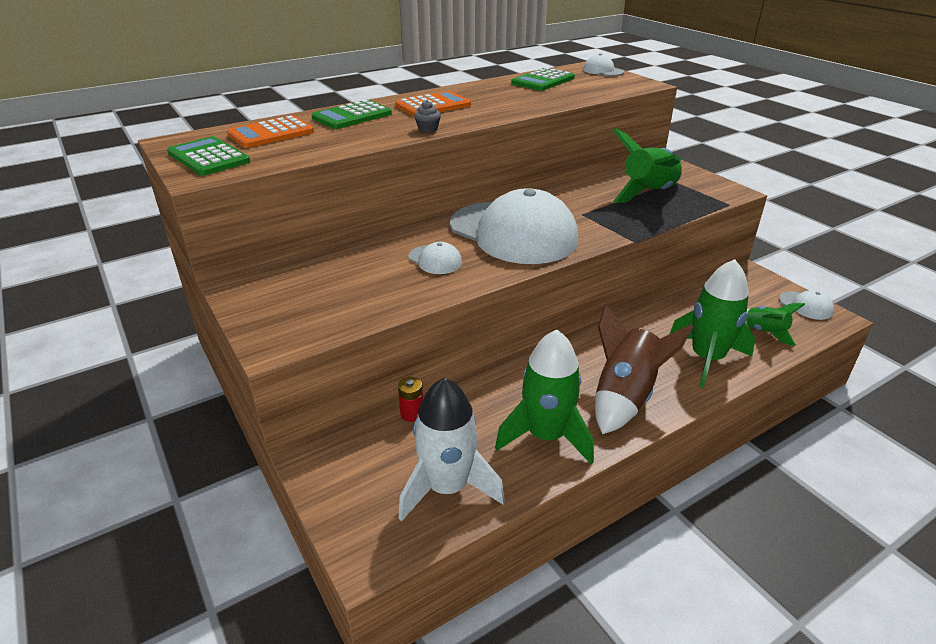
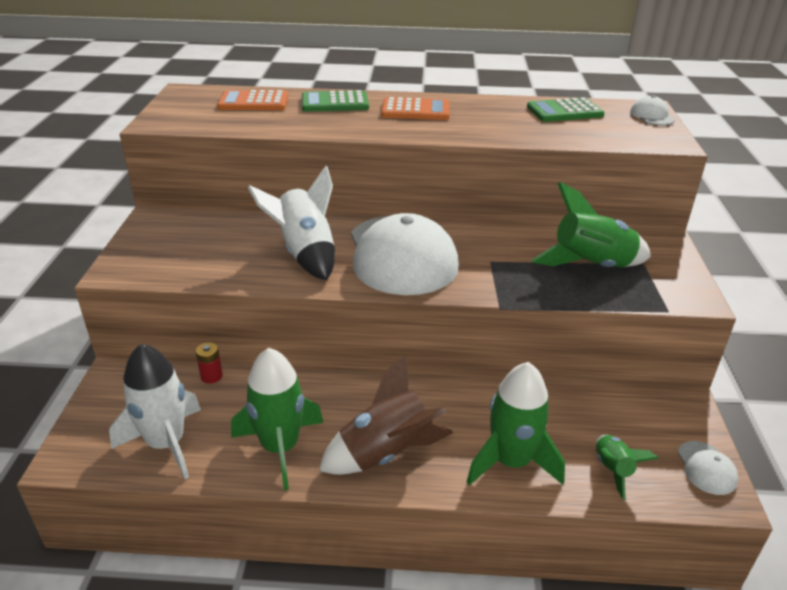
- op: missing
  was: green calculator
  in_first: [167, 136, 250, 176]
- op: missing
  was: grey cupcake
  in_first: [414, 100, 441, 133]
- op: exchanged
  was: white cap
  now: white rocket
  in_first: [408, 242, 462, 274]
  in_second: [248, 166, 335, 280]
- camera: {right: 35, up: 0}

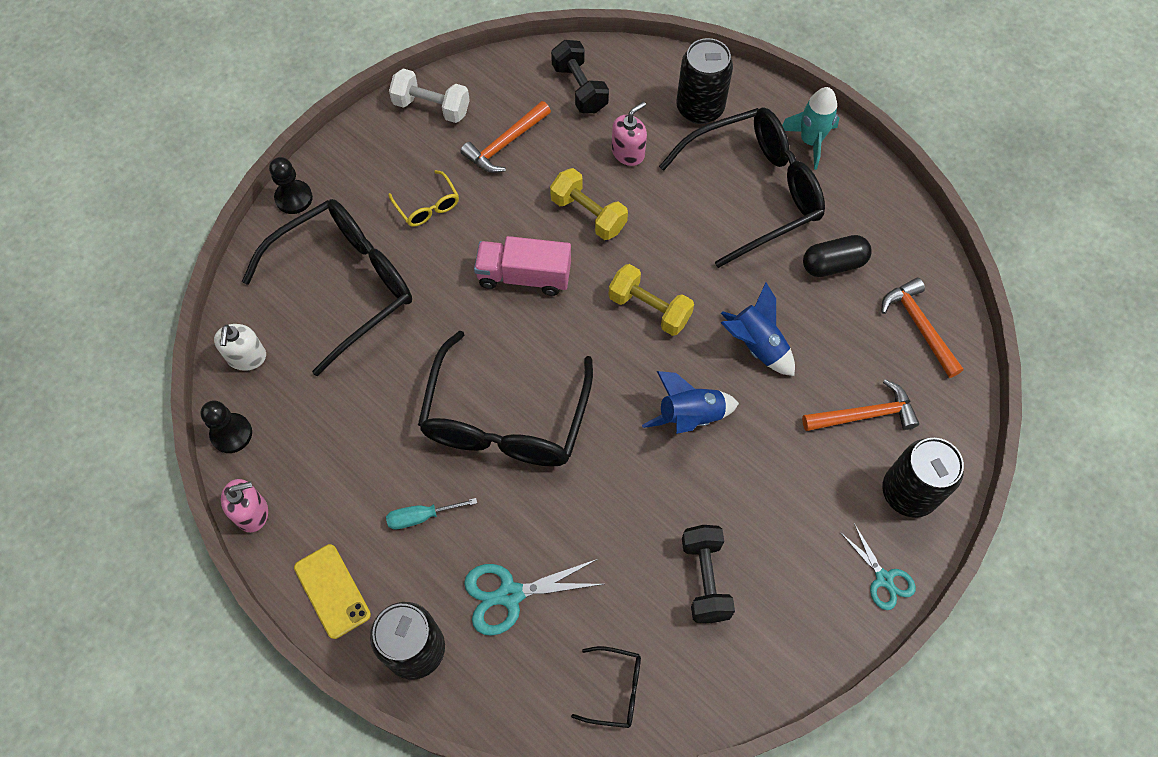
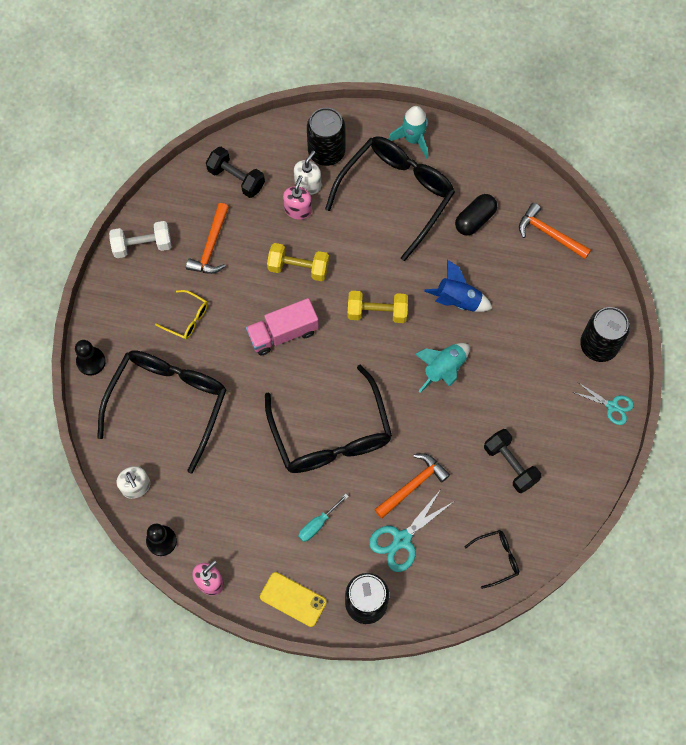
- op: appeared
  now: white soap dispenser
  in_second: [294, 151, 321, 195]
- op: relocated
  was: orange hammer
  in_first: [802, 379, 919, 431]
  in_second: [374, 453, 450, 519]
- op: colour
  was: blue rocket
  now: turquoise rocket
  in_first: [642, 371, 739, 434]
  in_second: [415, 343, 470, 392]
- camera: {right: -30, up: 5}

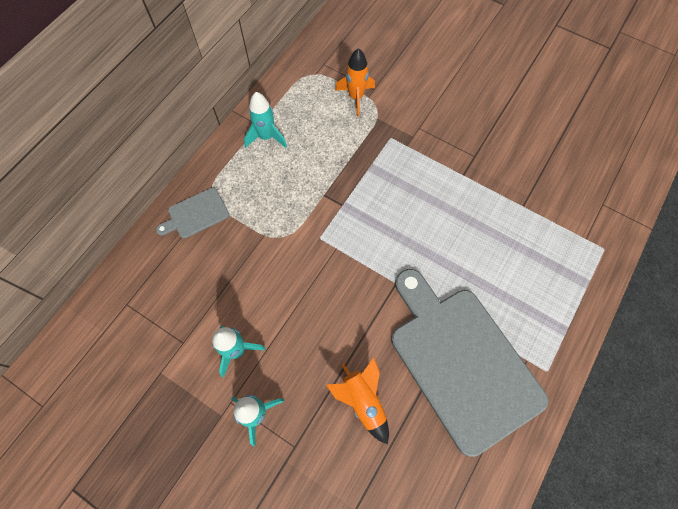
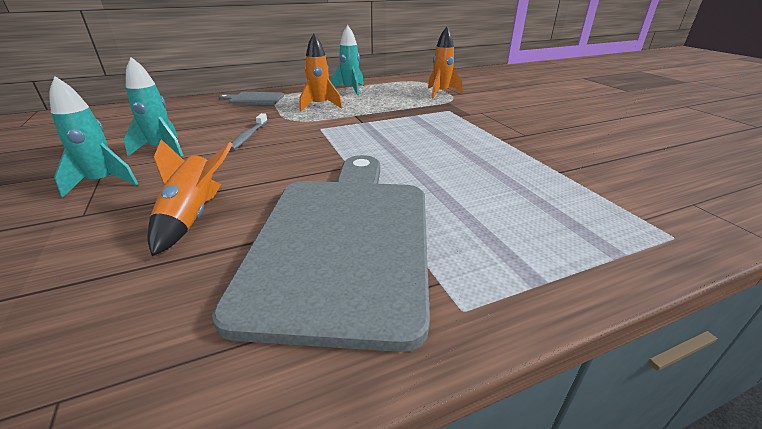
- op: appeared
  now: grey toothbrush
  in_second: [230, 113, 268, 151]
- op: appeared
  now: orange rocket
  in_second: [300, 34, 342, 112]
- camera: {right: 35, up: -35}

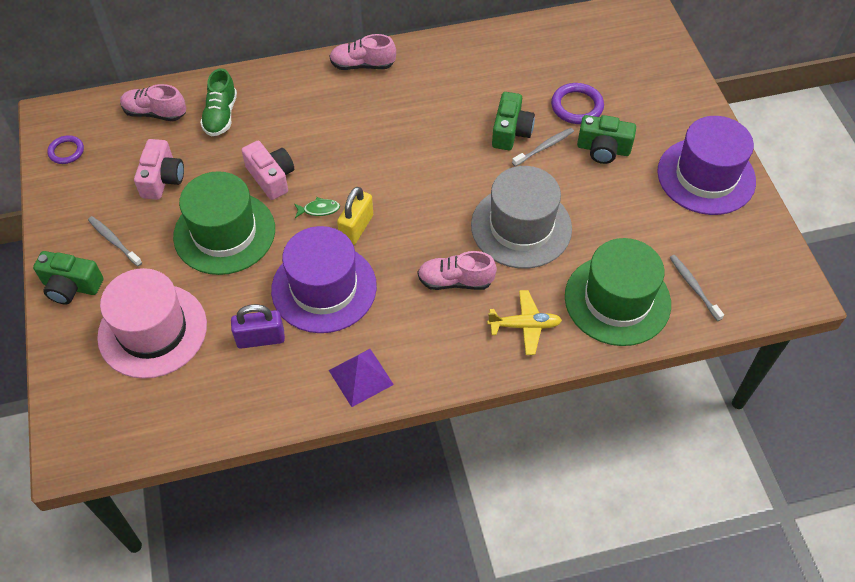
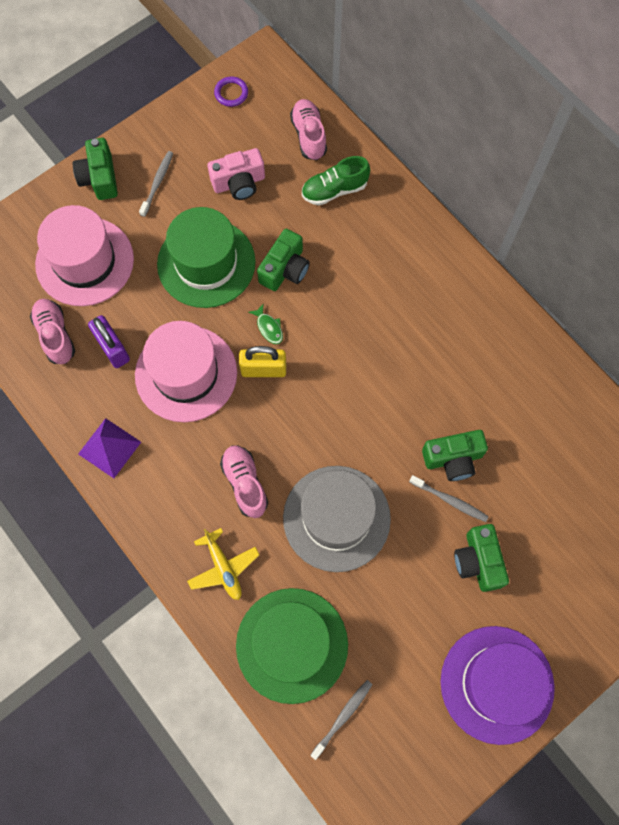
- op: missing
  was: purple ring
  in_first: [551, 83, 604, 124]
- op: relocated
  was: pink shoe
  in_first: [330, 34, 396, 70]
  in_second: [30, 299, 75, 364]
- op: colour
  was: pink camera
  now: green camera
  in_first: [241, 141, 294, 200]
  in_second: [257, 229, 310, 291]
- op: colour
  was: purple hat
  now: pink hat
  in_first: [271, 226, 377, 333]
  in_second: [135, 321, 237, 422]
- camera: {right: 65, up: 15}

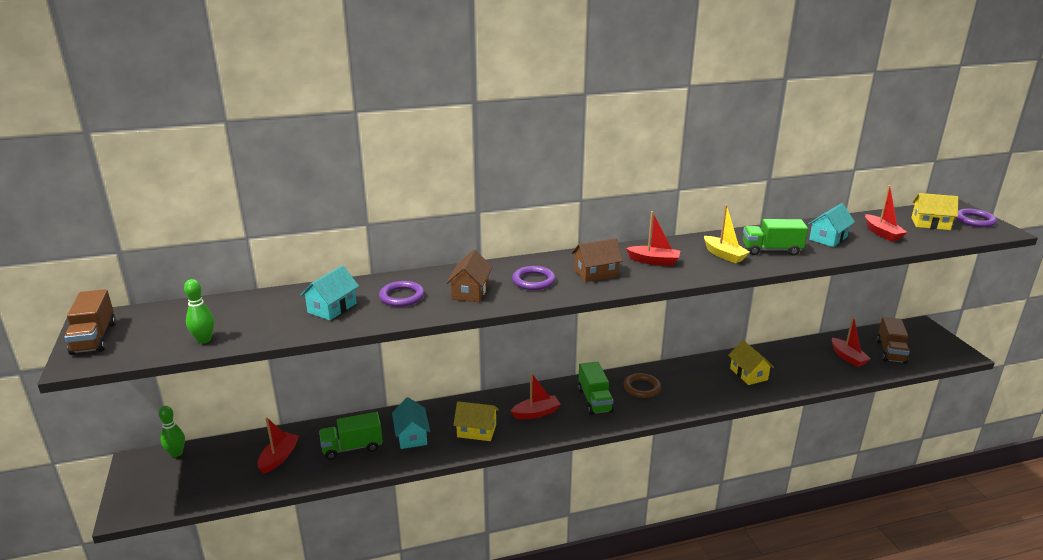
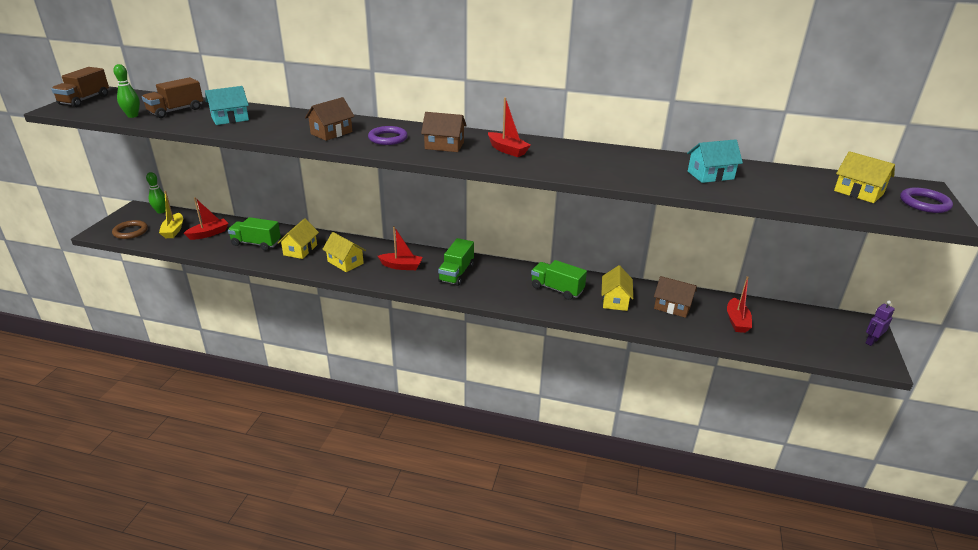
- op: missing
  was: purple ring
  in_first: [379, 281, 424, 307]
- op: missing
  was: red boat
  in_first: [865, 185, 907, 242]
- op: appeared
  now: brown house
  in_second: [654, 276, 697, 318]
- op: appeared
  now: purple robot
  in_second: [865, 301, 895, 346]
- op: relocated
  was: brown ring
  in_first: [624, 373, 661, 398]
  in_second: [112, 220, 148, 239]
- op: relocated
  was: yellow boat
  in_first: [704, 205, 750, 263]
  in_second: [159, 191, 183, 238]
- op: relocated
  was: green truck
  in_first: [743, 219, 808, 256]
  in_second: [531, 260, 587, 300]
- op: relocated
  was: brown truck
  in_first: [877, 317, 910, 364]
  in_second: [142, 77, 203, 118]
- op: colour
  was: turquoise house
  now: yellow house
  in_first: [392, 397, 430, 449]
  in_second: [278, 218, 319, 259]
- camera: {right: 30, up: 5}

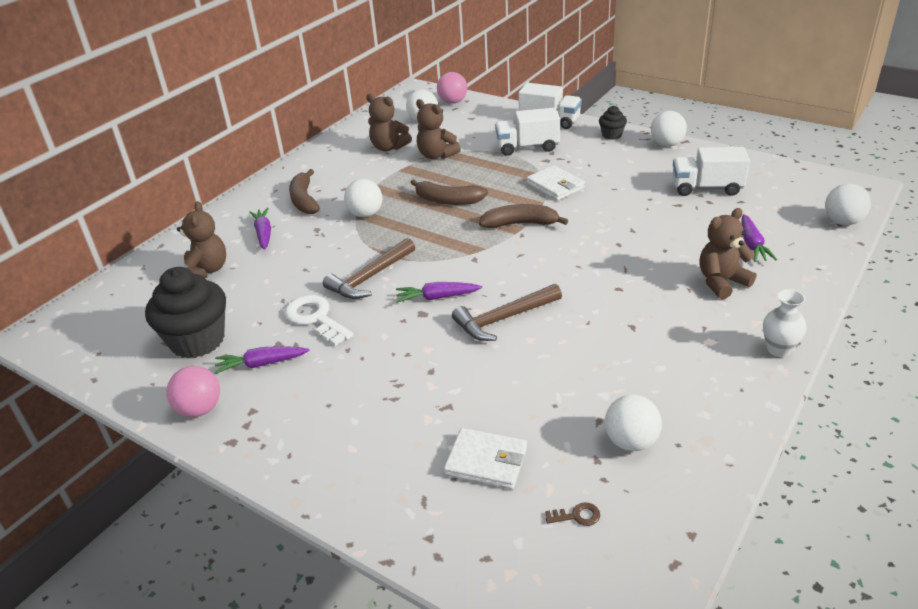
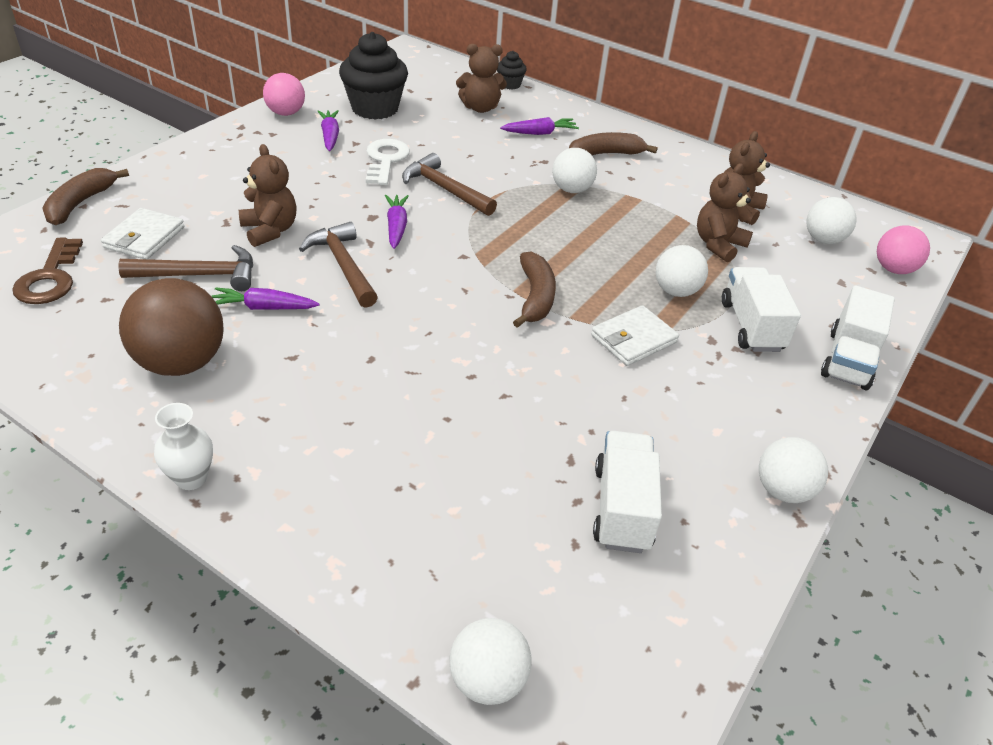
- op: appeared
  now: brown hammer
  in_second: [118, 245, 253, 291]
- op: appeared
  now: brown ball
  in_second: [119, 278, 224, 376]
- op: relocated
  was: brown banana
  in_first: [410, 179, 488, 205]
  in_second: [42, 168, 129, 225]
- op: relocated
  was: black cupcake
  in_first: [599, 106, 627, 140]
  in_second: [497, 51, 527, 90]
- op: relocated
  was: white ball
  in_first: [605, 395, 662, 451]
  in_second: [656, 245, 708, 297]
- op: relocated
  was: brown teddy bear
  in_first: [700, 208, 756, 299]
  in_second: [239, 144, 297, 247]
- op: relocated
  was: purple carrot
  in_first: [741, 214, 777, 262]
  in_second: [212, 287, 319, 310]
- op: spun
  was: white key
  in_first: [285, 295, 354, 346]
  in_second: [366, 139, 410, 185]
  clockwise: -45
- op: size
  was: brown key
  in_first: [545, 502, 600, 526]
  in_second: [12, 238, 83, 304]
  ratio: 2.18
- camera: {right: 85, up: 5}

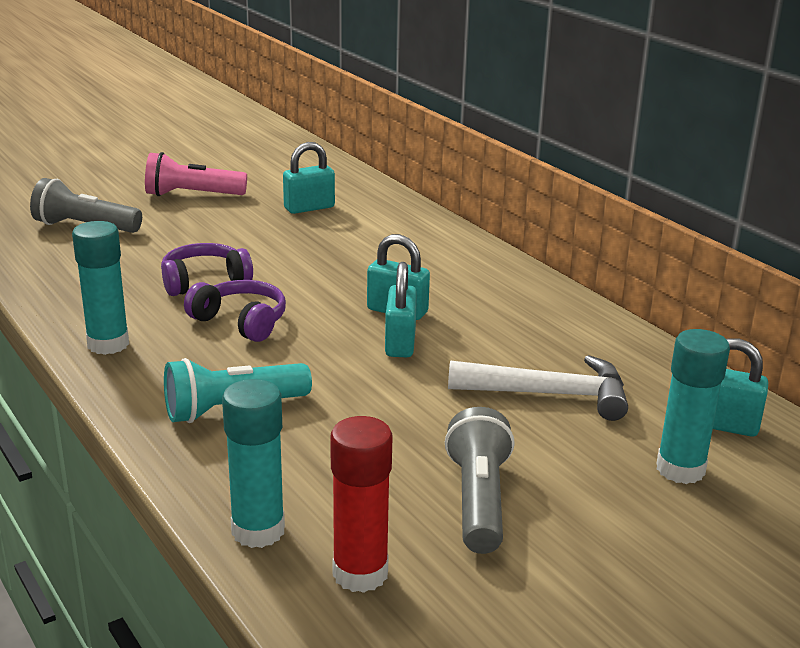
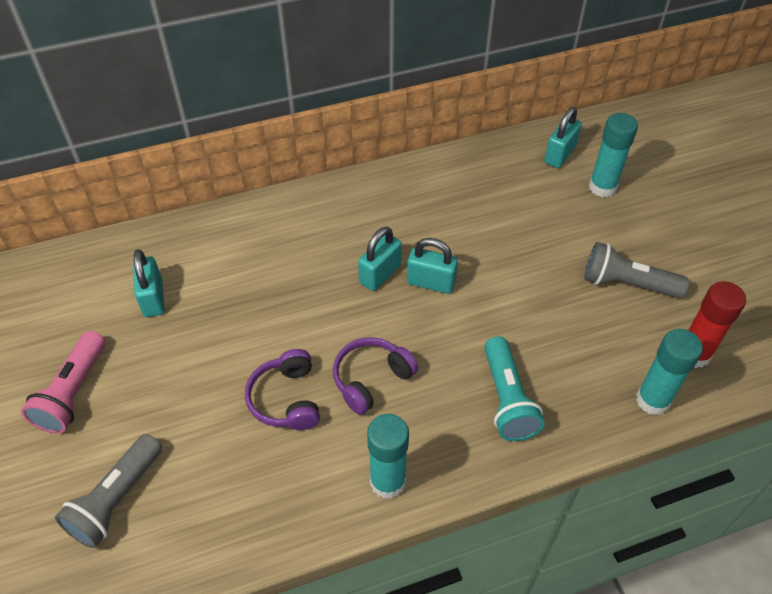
- op: missing
  was: white hammer
  in_first: [448, 355, 628, 421]
- camera: {right: -75, up: 25}

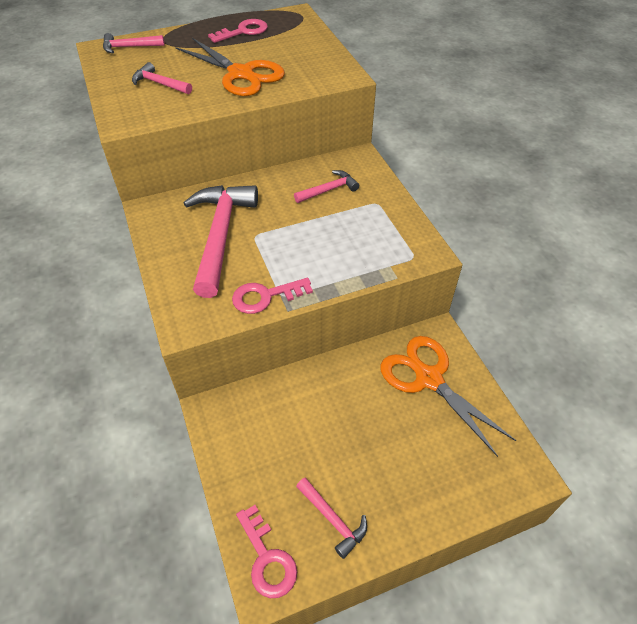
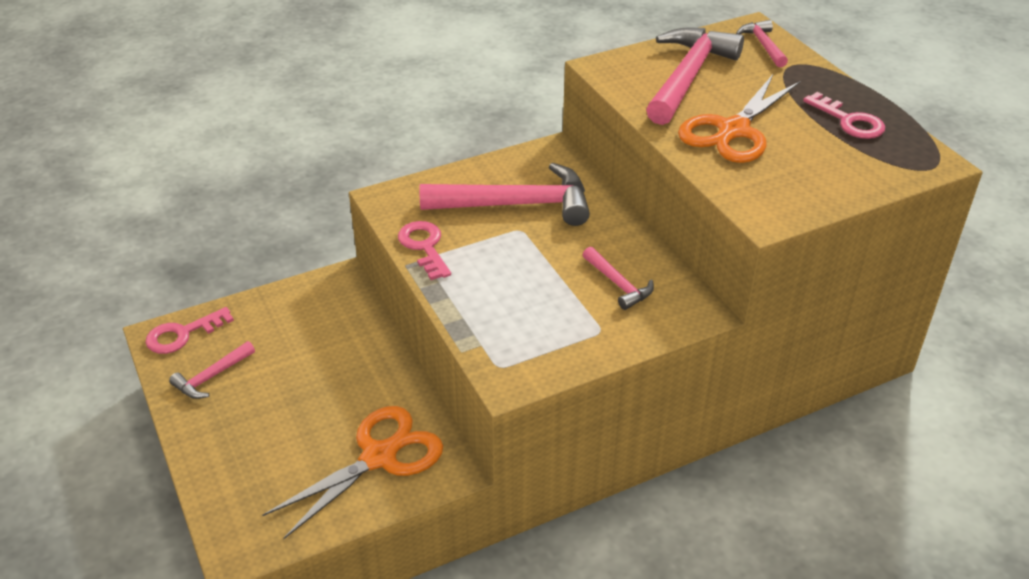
- op: size
  was: pink hammer
  in_first: [132, 62, 192, 94]
  in_second: [646, 28, 744, 125]
  ratio: 2.04
- camera: {right: 85, up: -10}

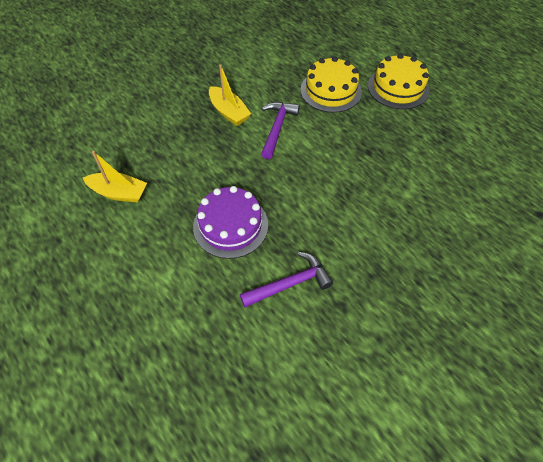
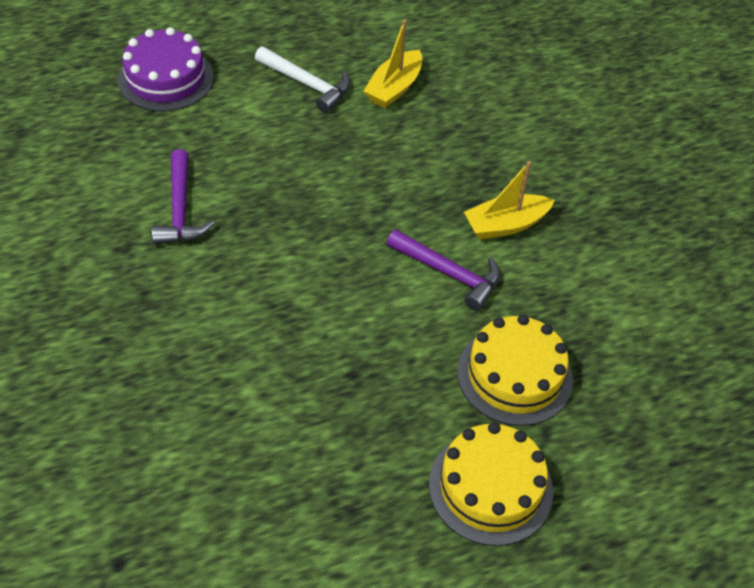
- op: appeared
  now: white hammer
  in_second: [255, 46, 350, 113]
- op: relocated
  was: purple cake
  in_first: [193, 186, 268, 259]
  in_second: [118, 27, 214, 112]
- camera: {right: 105, up: -5}

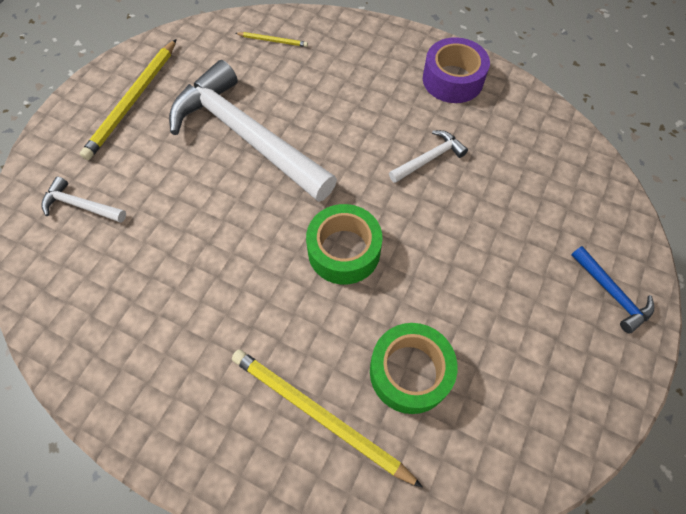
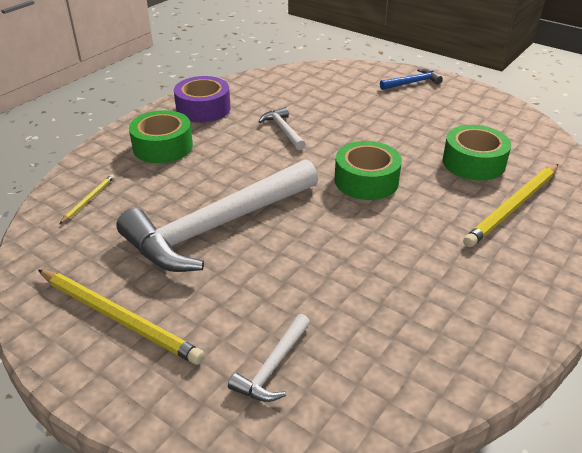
- op: appeared
  now: green tape
  in_second: [129, 110, 193, 163]
- camera: {right: -80, up: -25}

